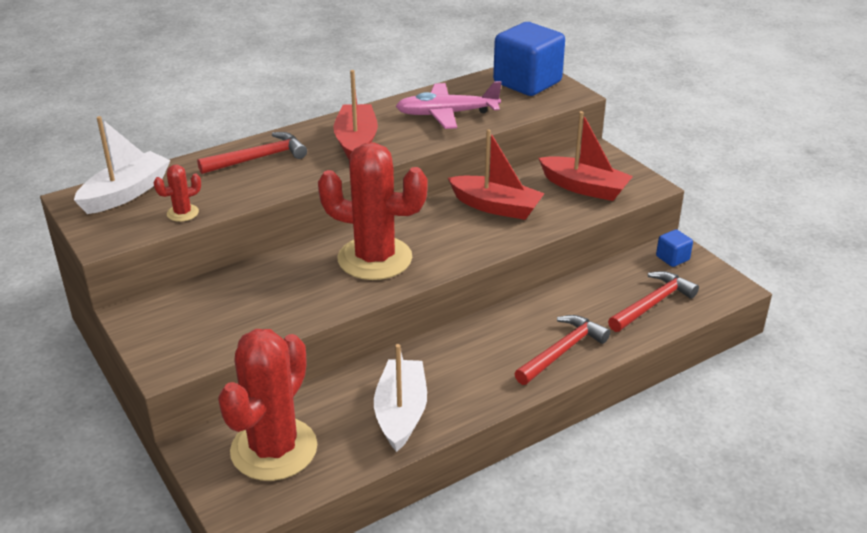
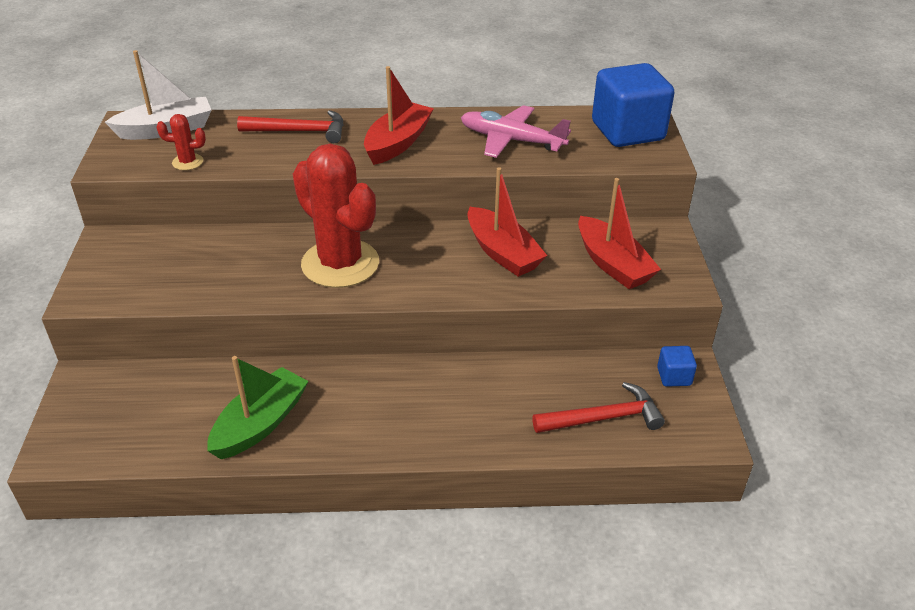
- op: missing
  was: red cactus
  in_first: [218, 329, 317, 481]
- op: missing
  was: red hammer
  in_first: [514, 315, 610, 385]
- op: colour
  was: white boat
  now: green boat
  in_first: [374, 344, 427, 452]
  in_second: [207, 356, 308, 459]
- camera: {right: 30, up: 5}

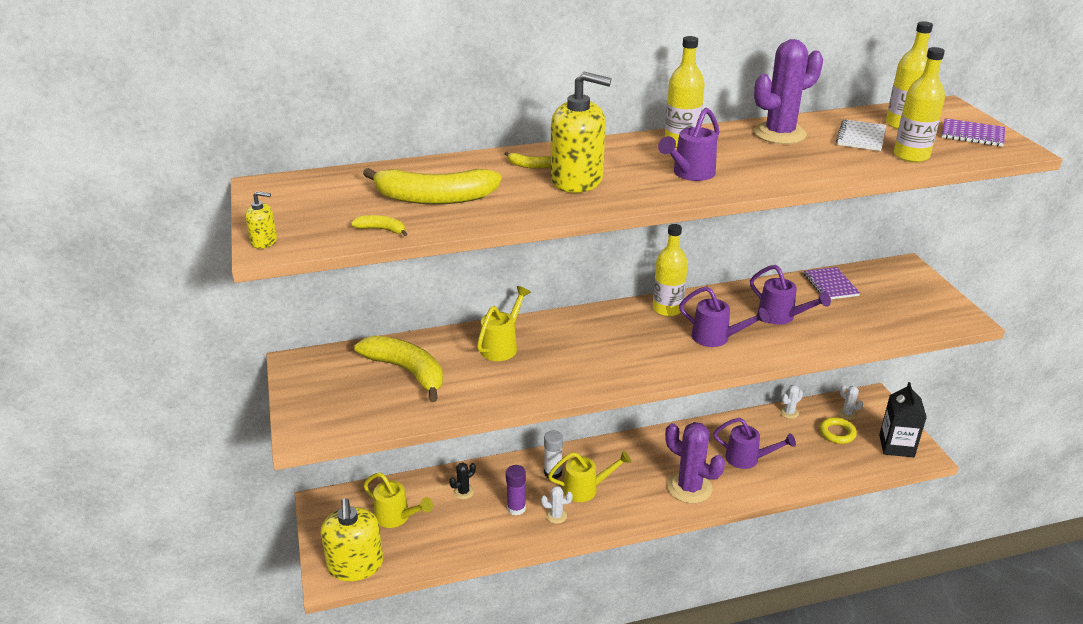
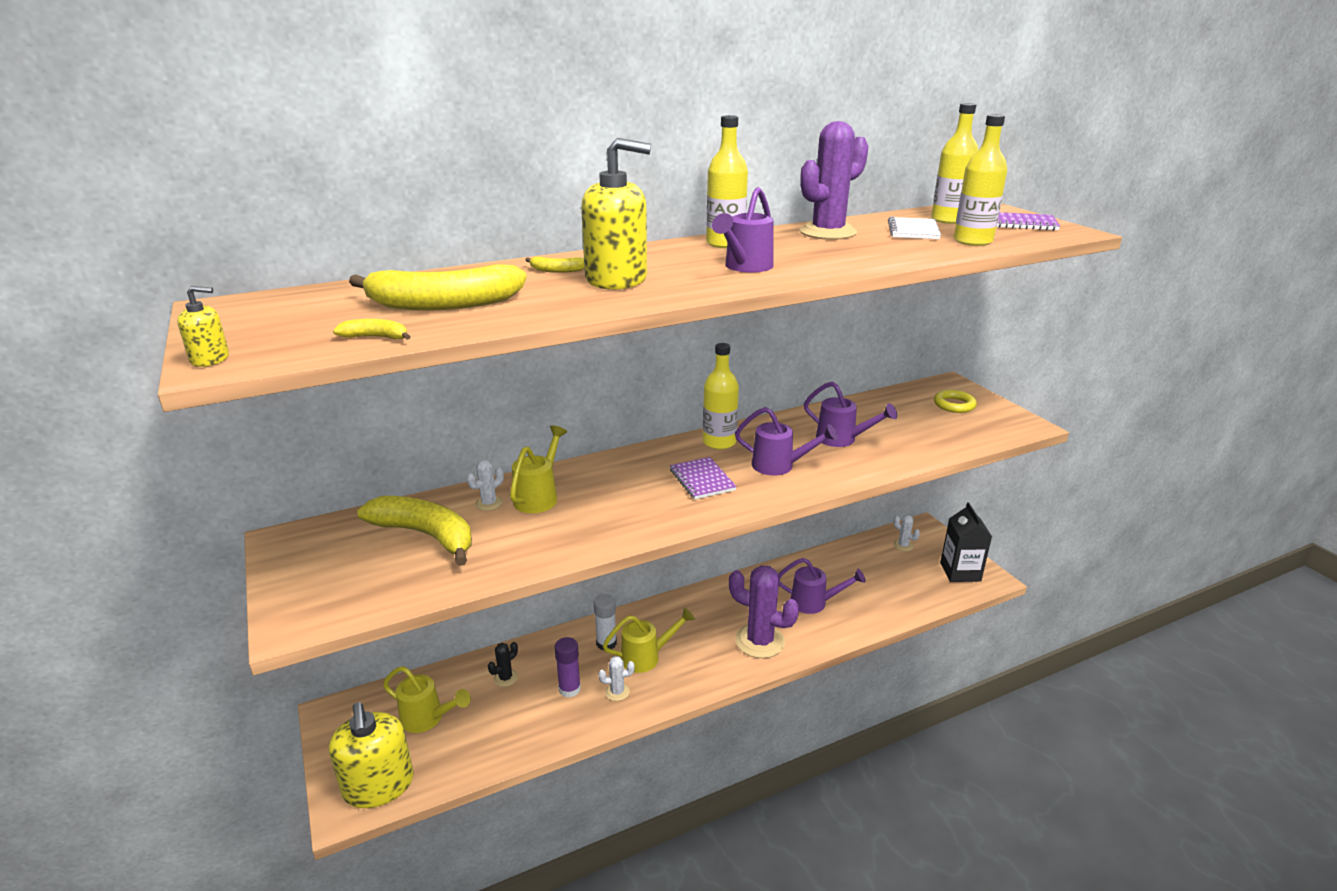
- op: relocated
  was: white cactus
  in_first: [780, 385, 803, 419]
  in_second: [467, 459, 504, 511]
- op: relocated
  was: purple notebook
  in_first: [804, 267, 860, 299]
  in_second: [670, 457, 737, 500]
- op: relocated
  was: yellow ring
  in_first: [819, 417, 857, 444]
  in_second: [934, 390, 977, 413]
- camera: {right: -10, up: -5}

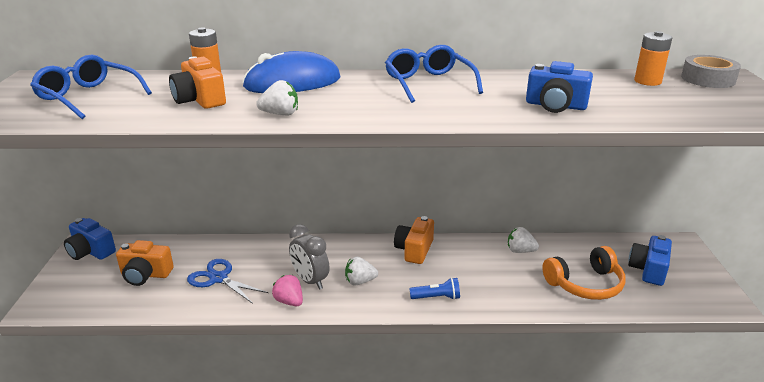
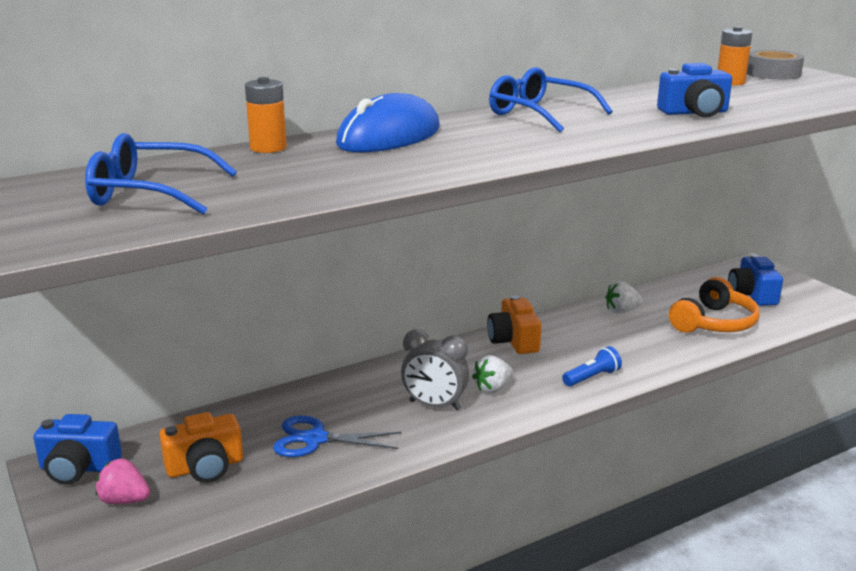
- op: missing
  was: orange camera
  in_first: [169, 57, 226, 109]
- op: missing
  was: white strawberry
  in_first: [256, 80, 298, 116]
- op: relocated
  was: pink strawberry
  in_first: [272, 275, 303, 306]
  in_second: [95, 458, 150, 504]
- camera: {right: -30, up: -5}

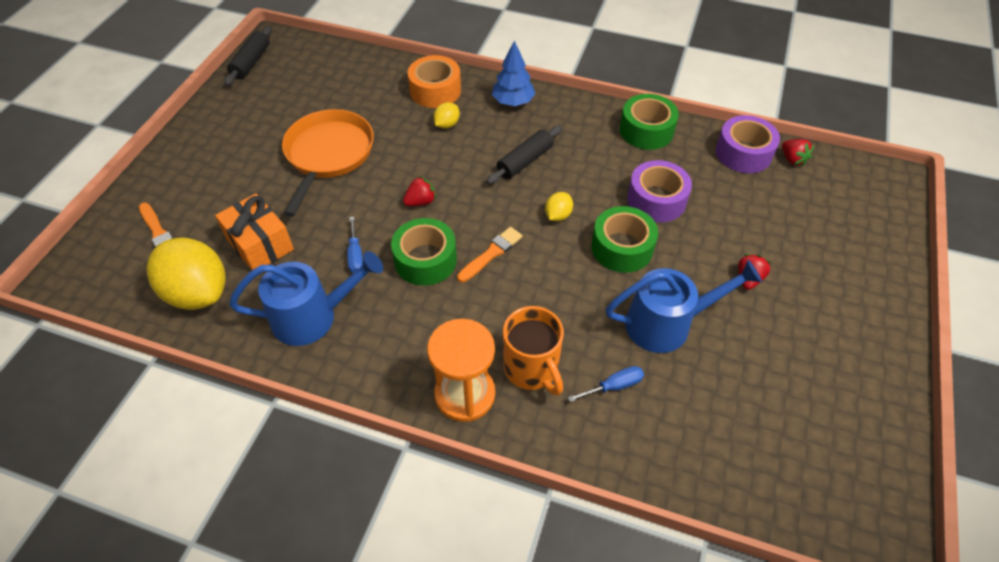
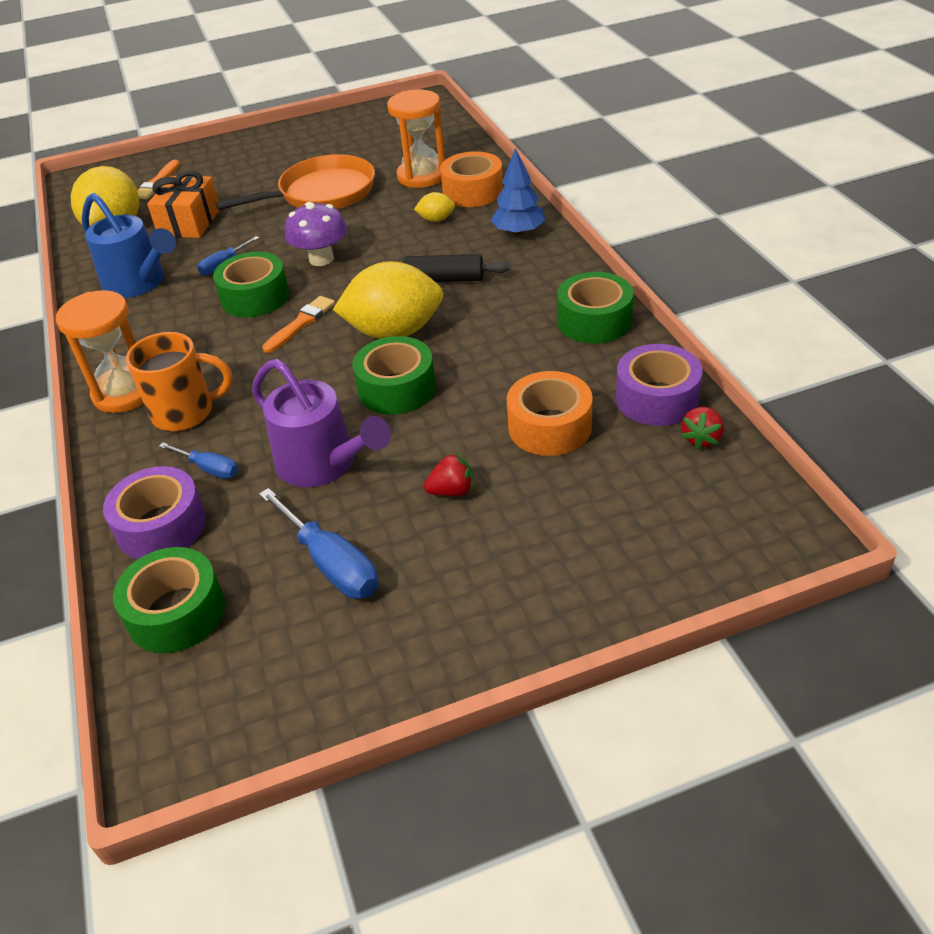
- op: missing
  was: black rolling pin
  in_first: [224, 26, 272, 86]
- op: appeared
  now: green tape
  in_second: [113, 547, 225, 654]
- op: appeared
  now: blue screwdriver
  in_second: [259, 488, 378, 599]
- op: appeared
  now: orange hourglass
  in_second: [387, 90, 445, 188]
- op: appeared
  now: orange tape
  in_second: [507, 371, 593, 456]
- op: relocated
  was: purple tape
  in_first: [627, 160, 692, 222]
  in_second: [103, 466, 206, 559]
- op: exchanged
  was: red strawberry
  now: purple mushroom
  in_first: [403, 176, 436, 206]
  in_second: [285, 202, 347, 266]
- op: colour
  was: blue watering can
  now: purple watering can
  in_first: [606, 260, 762, 353]
  in_second: [252, 359, 391, 487]
- op: spun
  was: orange brush
  in_first: [457, 227, 523, 282]
  in_second: [262, 296, 335, 353]
  clockwise: -60
- op: spun
  was: orange mug
  in_first: [503, 306, 564, 396]
  in_second: [126, 332, 232, 431]
  clockwise: -120
- op: size
  was: yellow lemon
  in_first: [545, 192, 573, 221]
  in_second: [333, 261, 443, 339]
  ratio: 2.28
- camera: {right: 55, up: -10}

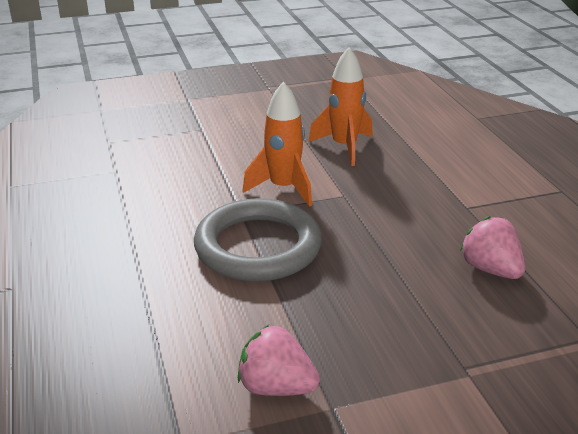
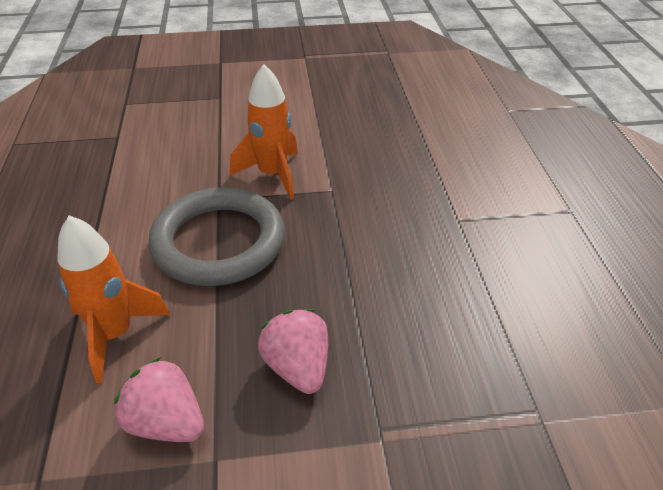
- op: relocated
  was: orange rocket
  in_first: [308, 47, 373, 166]
  in_second: [58, 215, 170, 383]
- op: relocated
  was: pink strawberry
  in_first: [460, 216, 525, 279]
  in_second: [258, 309, 328, 394]
- camera: {right: 10, up: 10}

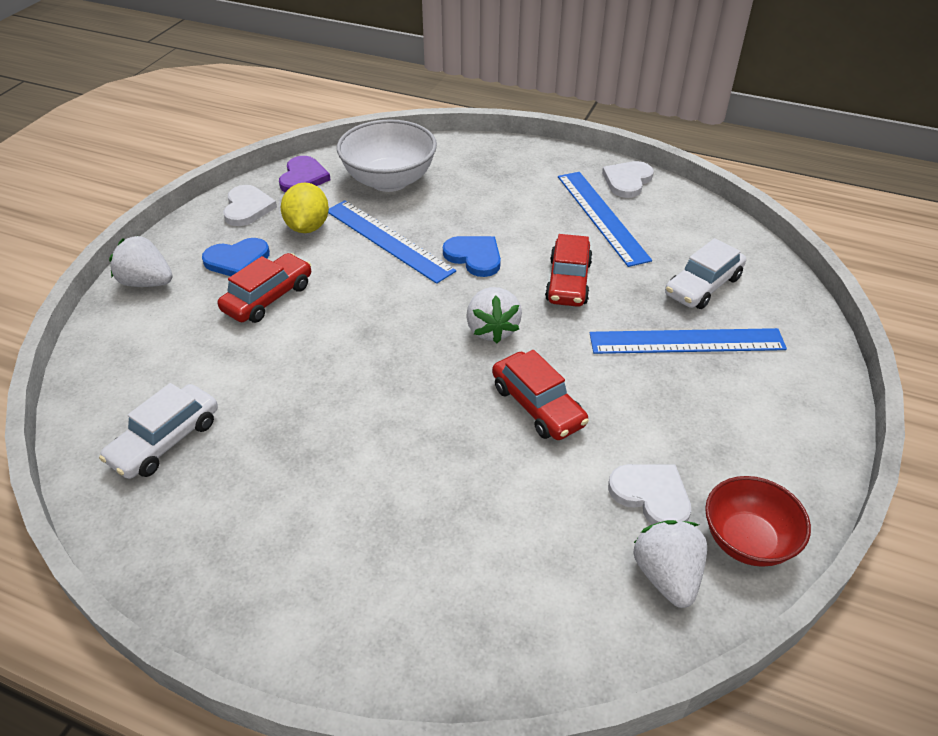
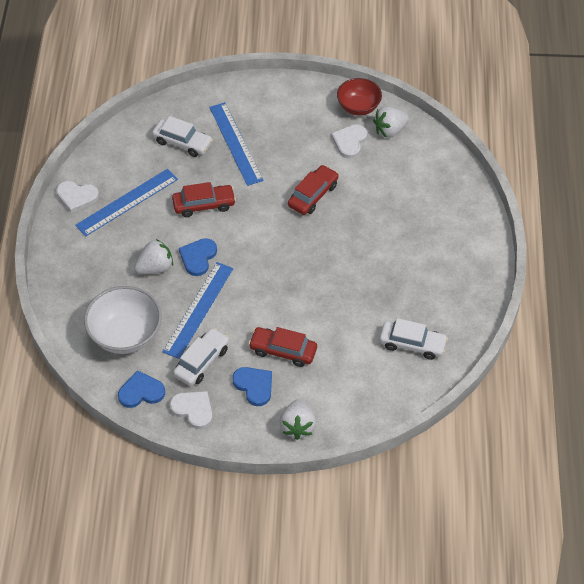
- op: relocated
  was: white strawberry
  in_first: [466, 287, 522, 343]
  in_second: [134, 239, 173, 274]
- op: exchanged
  was: yellow lemon
  now: white car
  in_first: [281, 183, 329, 233]
  in_second: [173, 328, 229, 386]
- op: colour
  was: purple heart
  now: blue heart
  in_first: [279, 156, 331, 192]
  in_second: [118, 370, 165, 408]
- op: spun
  was: white heart
  in_first: [223, 185, 277, 226]
  in_second: [170, 391, 213, 429]
  clockwise: 60
- camera: {right: -110, up: 10}

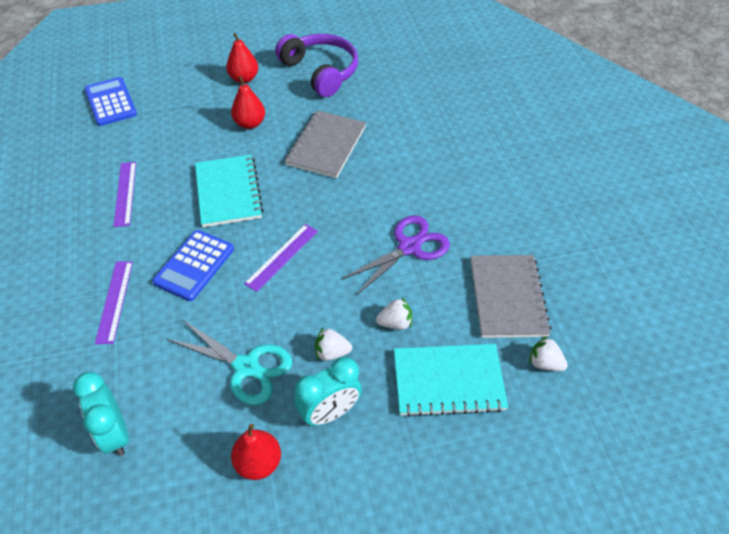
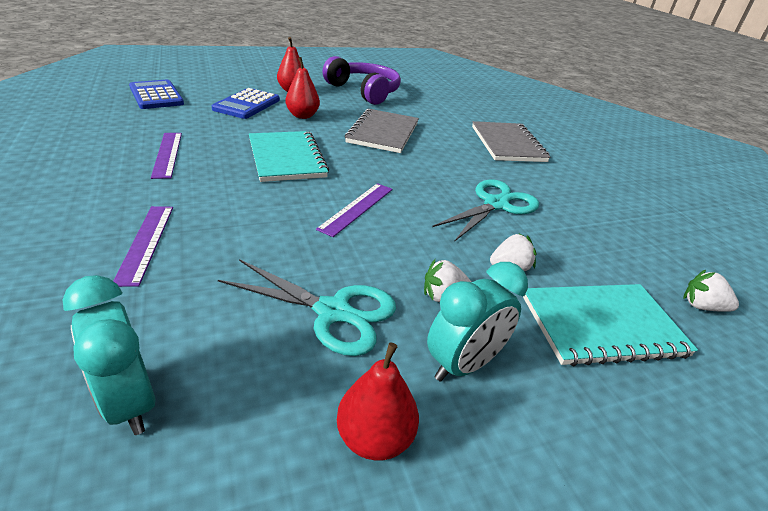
- op: relocated
  was: blue calculator
  in_first: [152, 230, 234, 301]
  in_second: [212, 88, 280, 119]
- op: relocated
  was: grey notebook
  in_first: [471, 255, 551, 338]
  in_second: [472, 121, 550, 162]
- op: colour
  was: purple scissors
  now: turquoise scissors
  in_first: [341, 216, 450, 295]
  in_second: [432, 179, 539, 242]
- camera: {right: -10, up: -15}

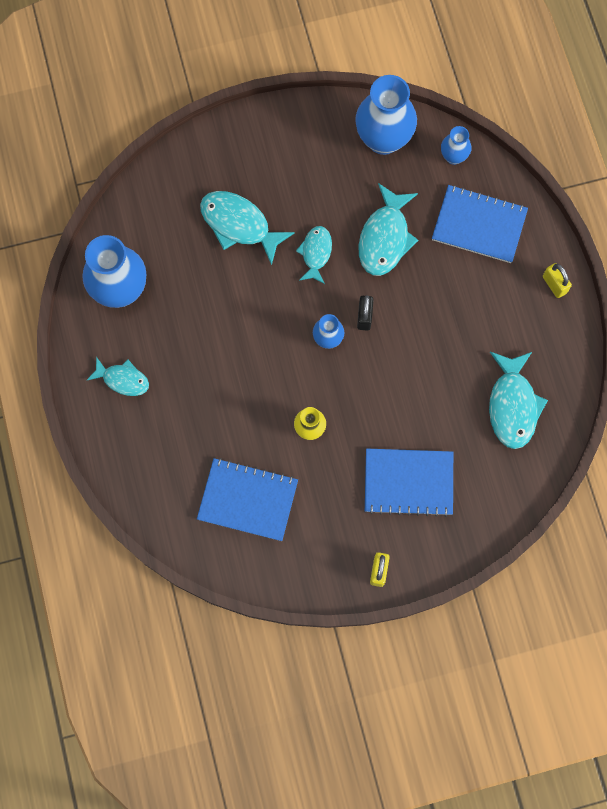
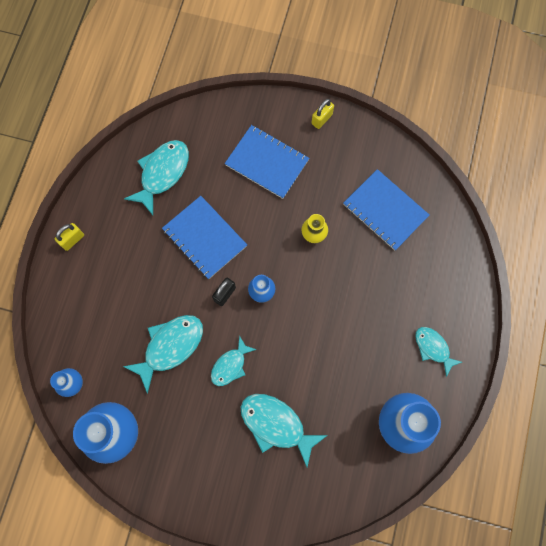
- op: relocated
  was: blue notebook
  in_first: [432, 185, 528, 263]
  in_second: [162, 196, 247, 279]
- op: spun
  was: turquoise fish
  in_first: [200, 191, 295, 265]
  in_second: [241, 394, 328, 467]
  clockwise: 150
- op: spun
  was: yellow padlock
  in_first: [543, 263, 572, 298]
  in_second: [55, 223, 84, 251]
  clockwise: 45
- camera: {right: -150, up: 0}

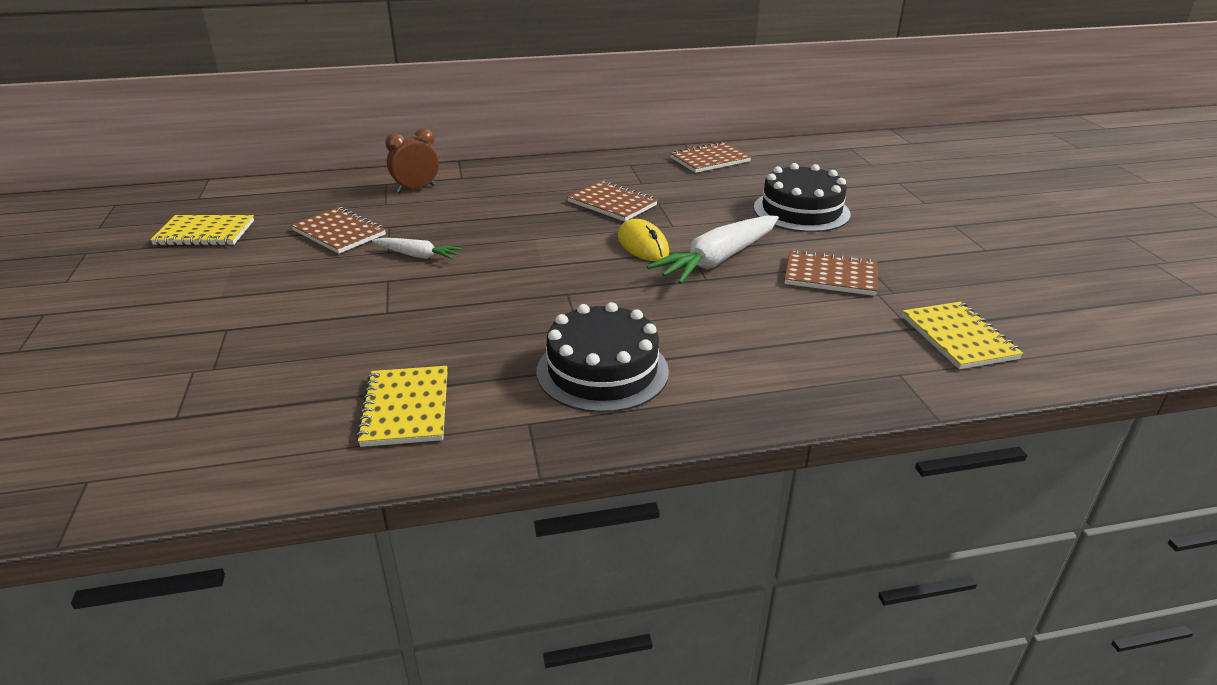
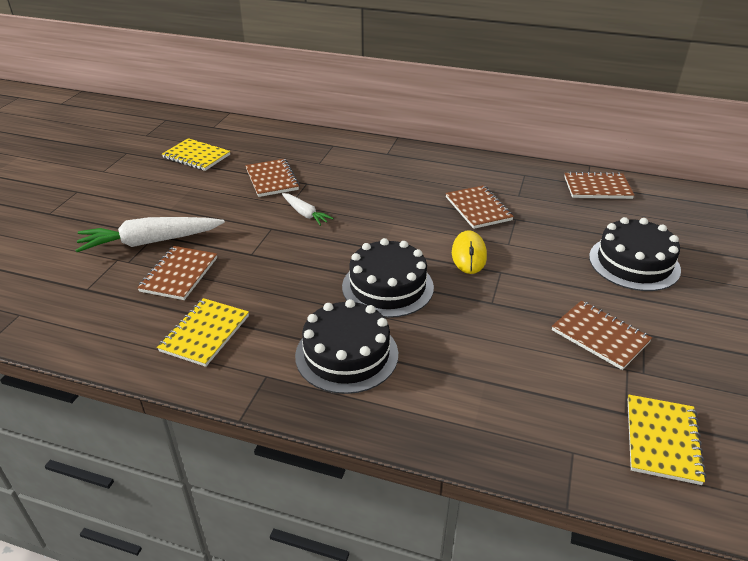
- op: missing
  was: brown clock
  in_first: [385, 128, 439, 192]
- op: appeared
  now: brown notebook
  in_second: [137, 246, 217, 300]
- op: appeared
  now: black cake
  in_second: [342, 238, 434, 318]
- op: relocated
  was: white carrot
  in_first: [647, 216, 779, 284]
  in_second: [76, 217, 225, 252]
- camera: {right: 30, up: 5}

